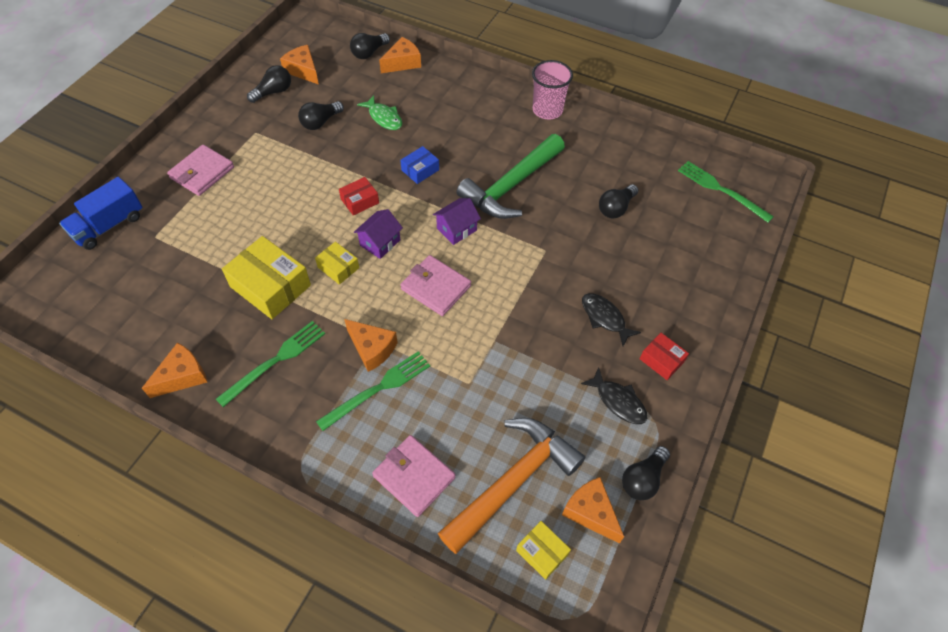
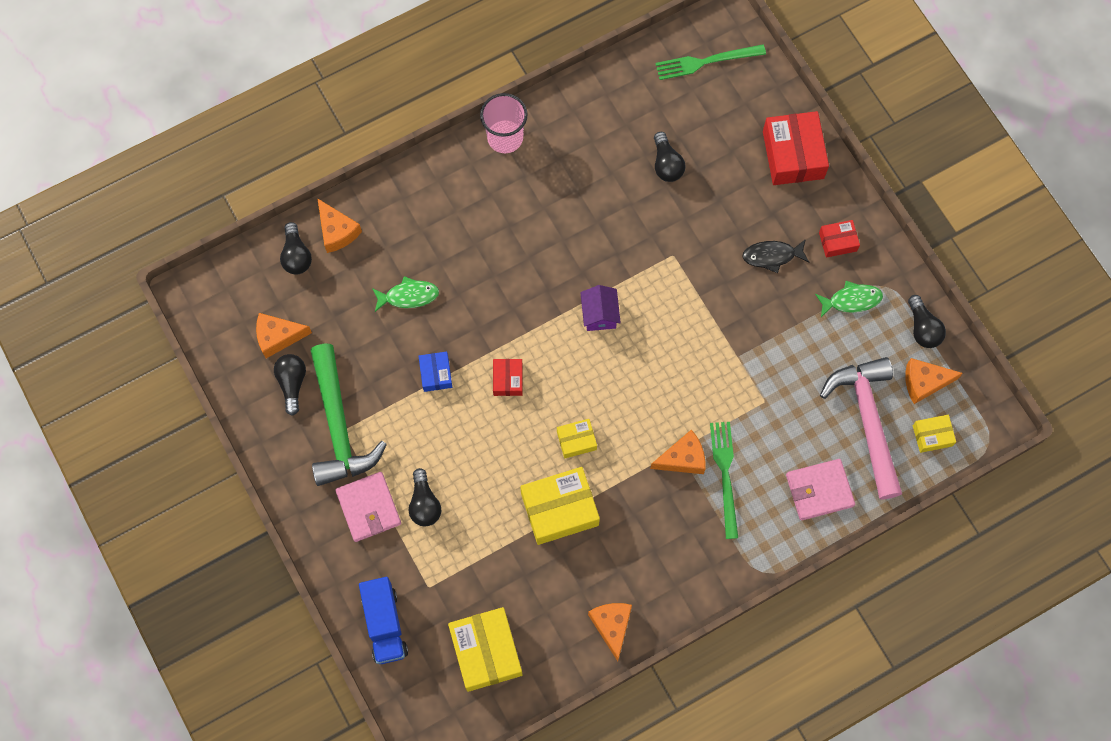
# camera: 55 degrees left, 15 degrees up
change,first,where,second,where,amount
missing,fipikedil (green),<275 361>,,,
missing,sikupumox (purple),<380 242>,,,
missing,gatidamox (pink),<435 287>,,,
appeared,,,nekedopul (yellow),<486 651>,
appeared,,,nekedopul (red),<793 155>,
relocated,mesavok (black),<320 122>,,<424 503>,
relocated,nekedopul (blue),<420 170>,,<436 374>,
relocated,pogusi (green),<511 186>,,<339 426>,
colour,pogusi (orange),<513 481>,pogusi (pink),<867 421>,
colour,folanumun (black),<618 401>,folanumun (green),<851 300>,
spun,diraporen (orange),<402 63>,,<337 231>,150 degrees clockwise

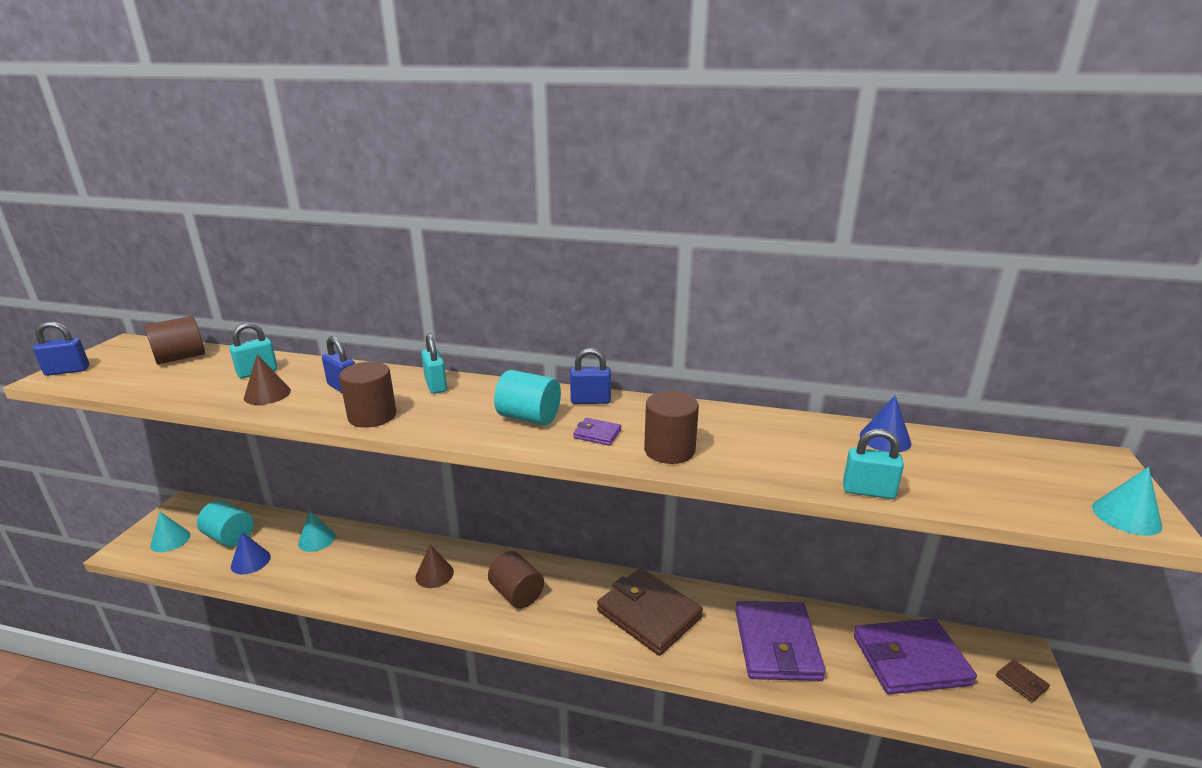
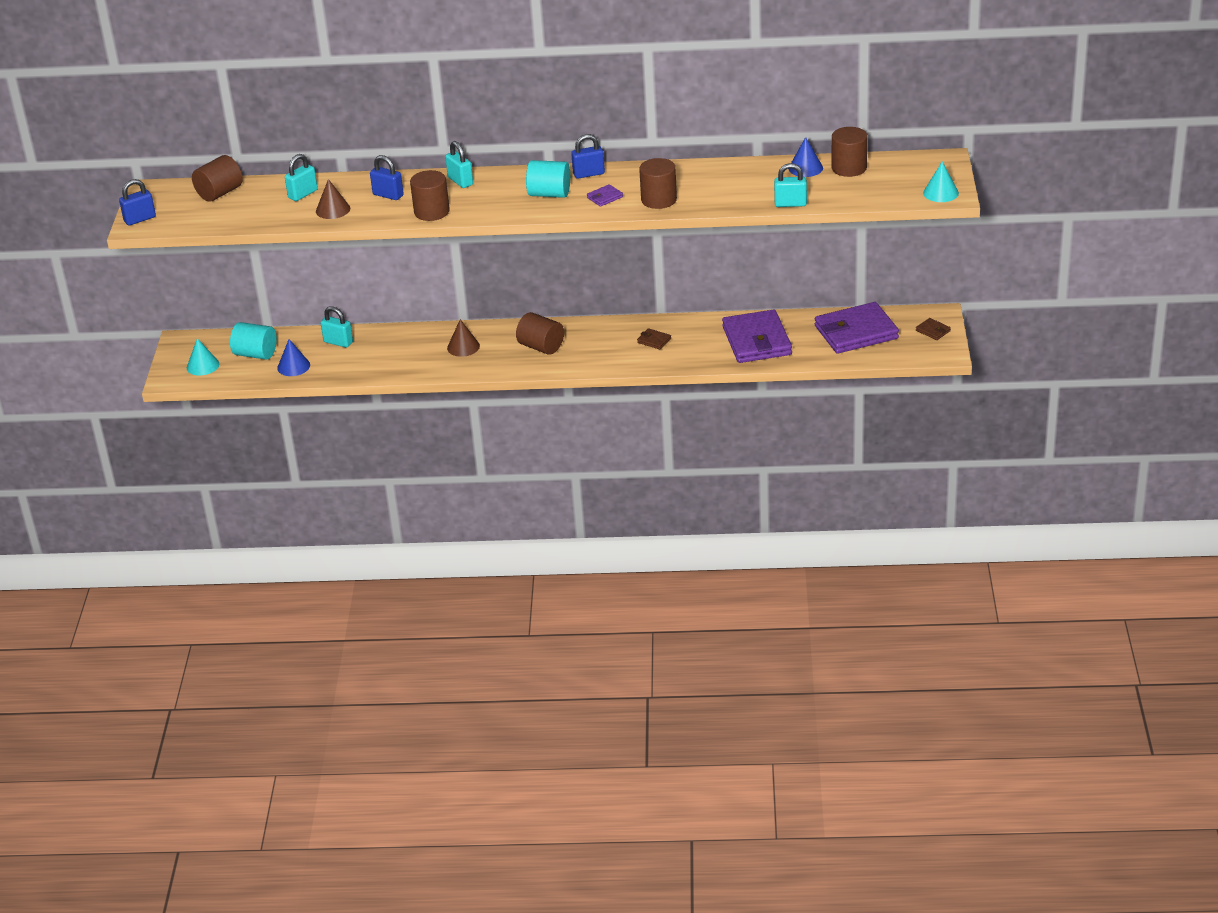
# camera: 10 degrees left, 10 degrees up
change,first,where,second,where,amount
appeared,,,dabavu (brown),<849 168>,
exchanged,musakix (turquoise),<316 539>,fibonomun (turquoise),<338 342>,
spun,gatidamox (purple),<597 434>,,<605 197>,45 degrees counterclockwise
size,gatidamox (brown),<648 614>,,<654 340>,x0.40

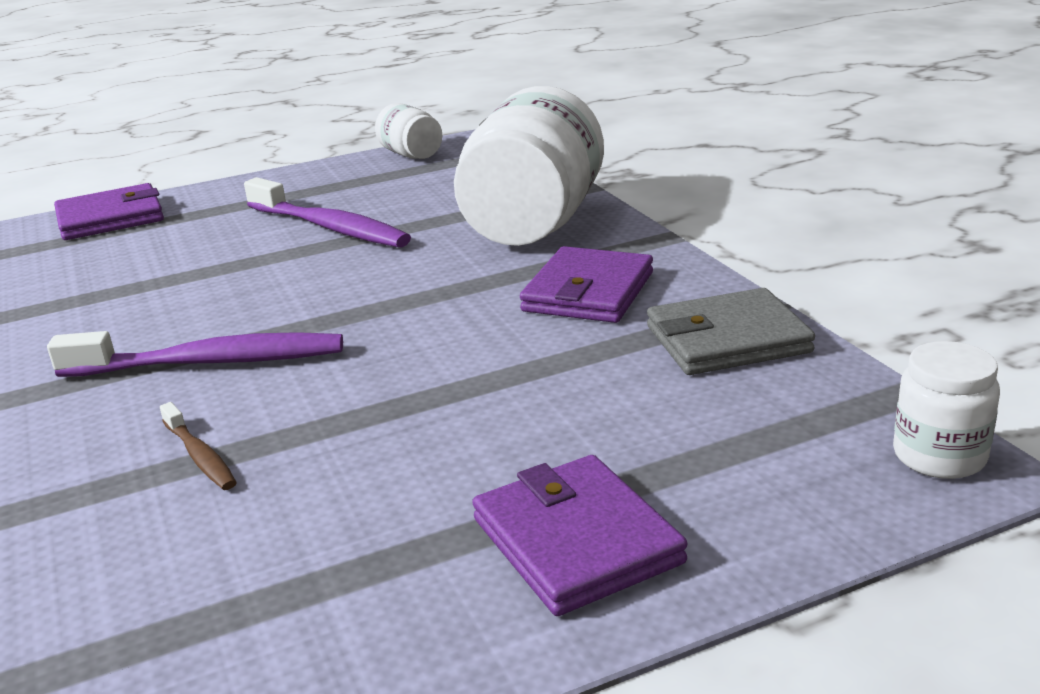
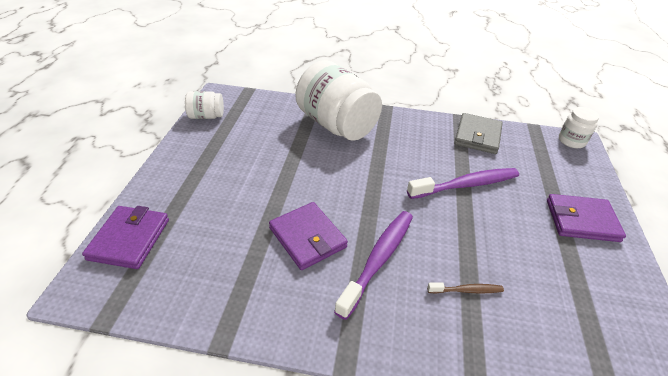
# camera: 60 degrees left, 15 degrees up
change,first,where,second,where,amount
relocated,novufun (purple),<330 228>,,<466 185>,
relocated,gatidamox (purple),<588 292>,,<307 237>,

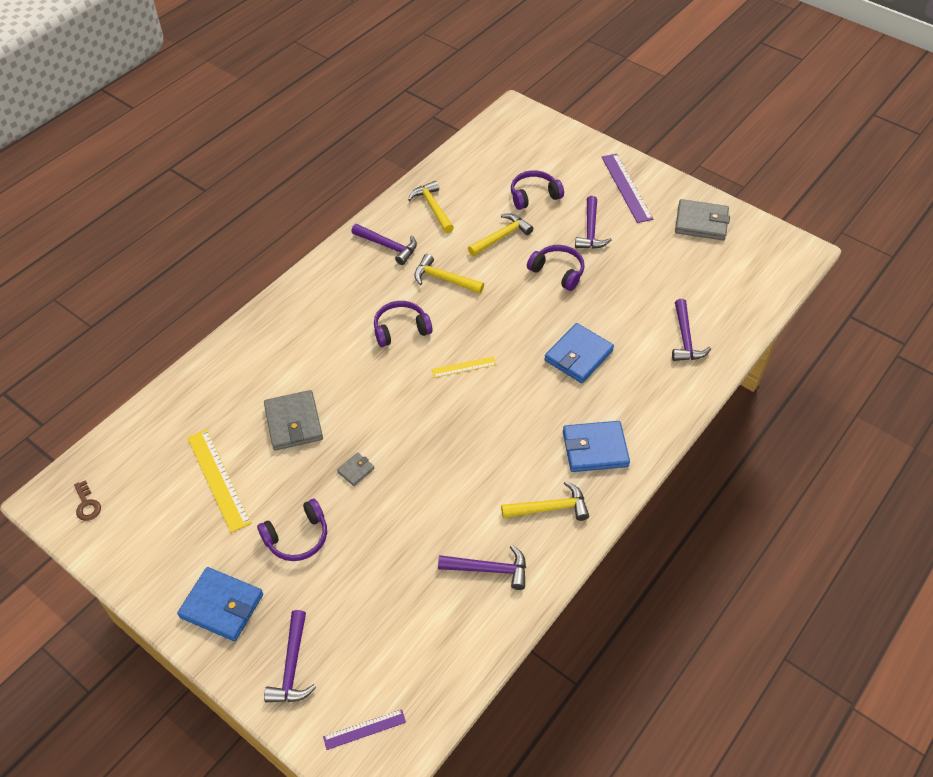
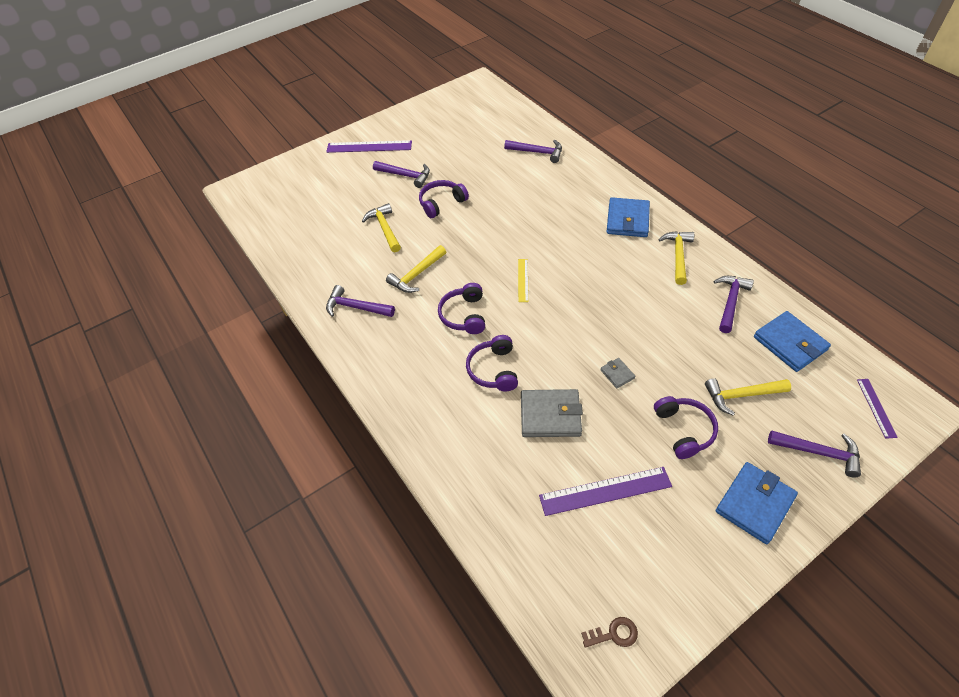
# camera: 70 degrees left, 0 degrees up
change,first,where,second,where,amount
missing,gatidamox (grey),<701 223>,,,
relocated,pogusi (yellow),<432 208>,,<741 395>,
relocated,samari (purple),<534 195>,,<493 370>,
relocated,gatidamox (blue),<578 356>,,<790 343>,
colour,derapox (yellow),<218 479>,derapox (purple),<605 491>,
spun,pogusi (purple),<388 246>,,<356 307>,120 degrees counterclockwise

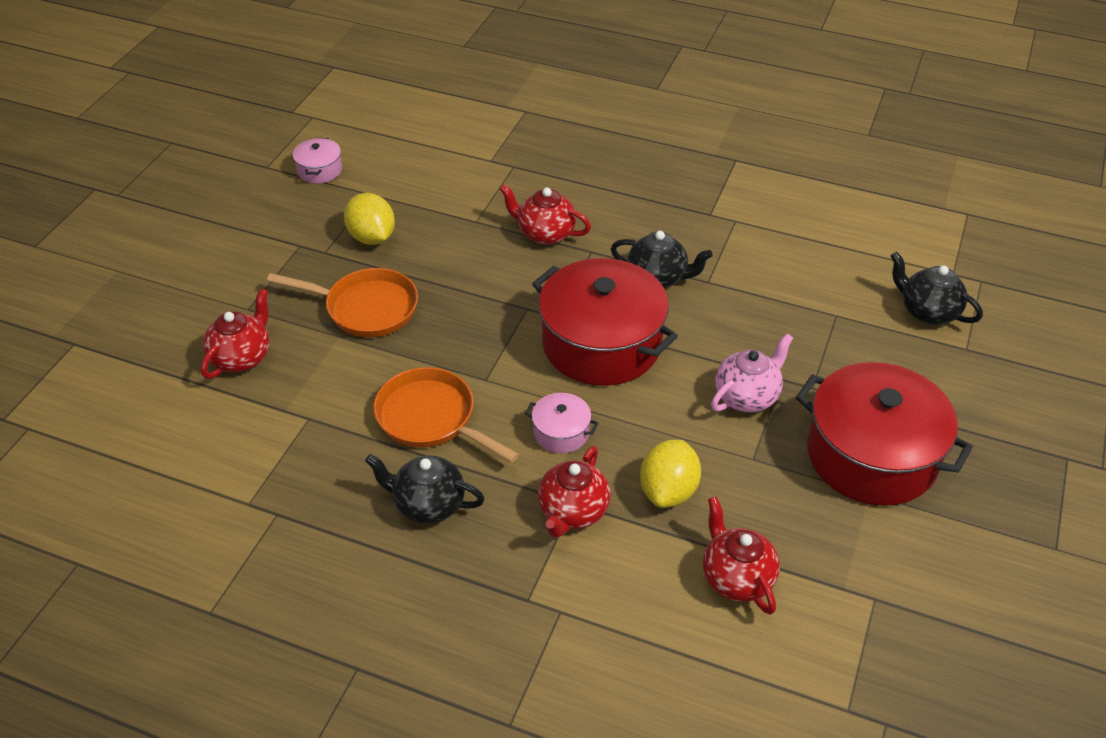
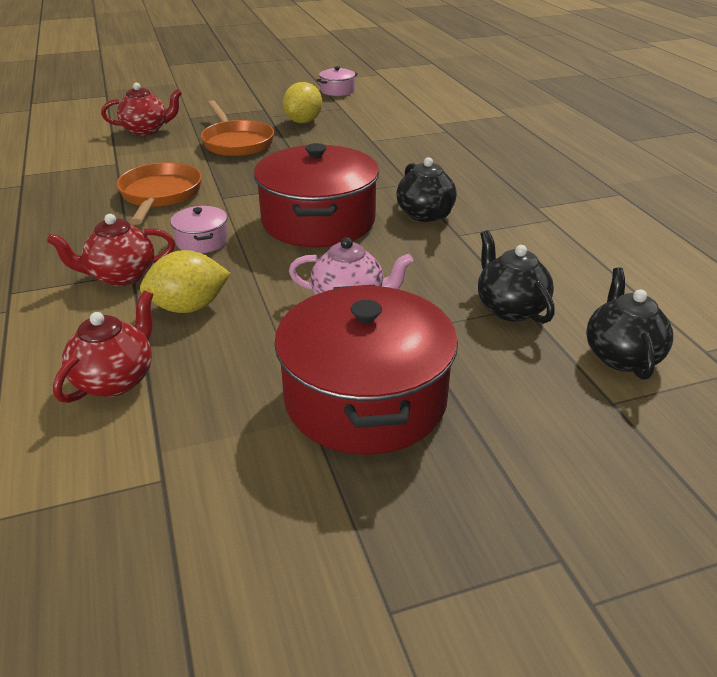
# camera: 50 degrees right, 10 degrees down
change,first,where,second,where,amount
missing,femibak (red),<545 234>,,,
relocated,femibak (black),<428 505>,,<510 308>,

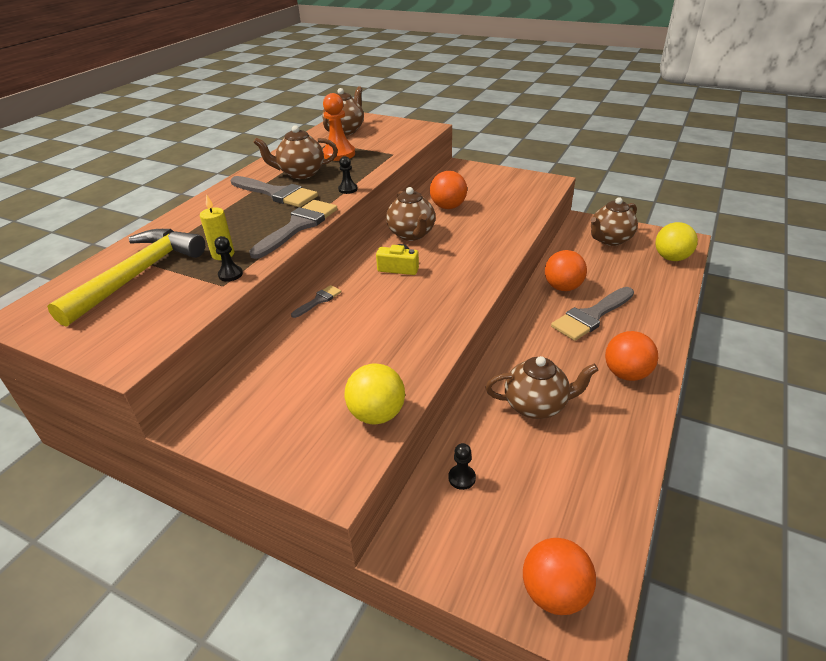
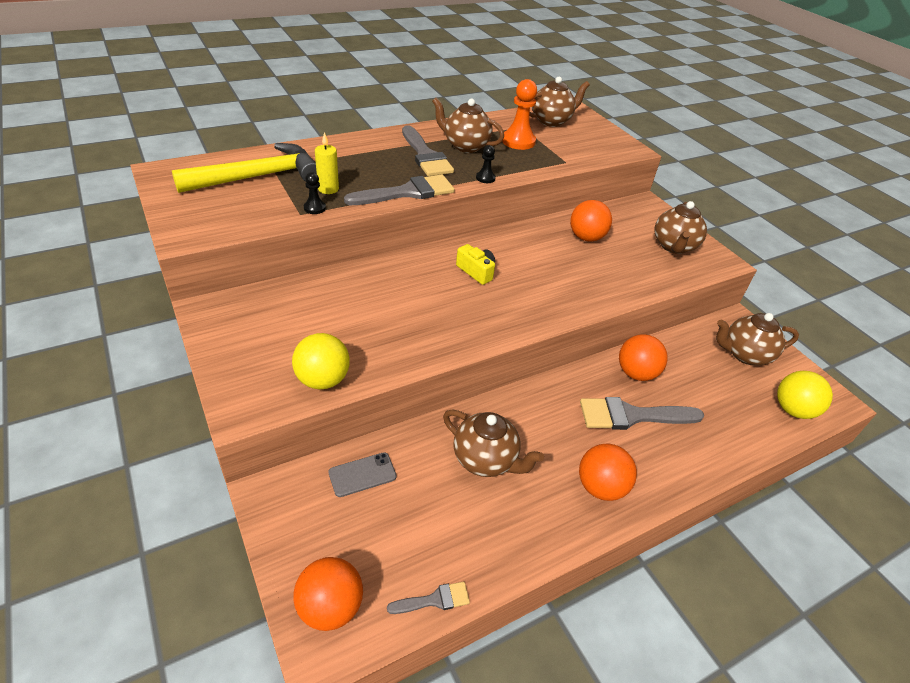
# camera: 30 degrees right, 5 degrees up
change,first,where,second,where,amount
relocated,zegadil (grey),<318 300>,,<434 600>,
relocated,femibak (brown),<412 234>,,<674 247>,
exchanged,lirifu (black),<462 478>,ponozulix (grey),<362 474>,

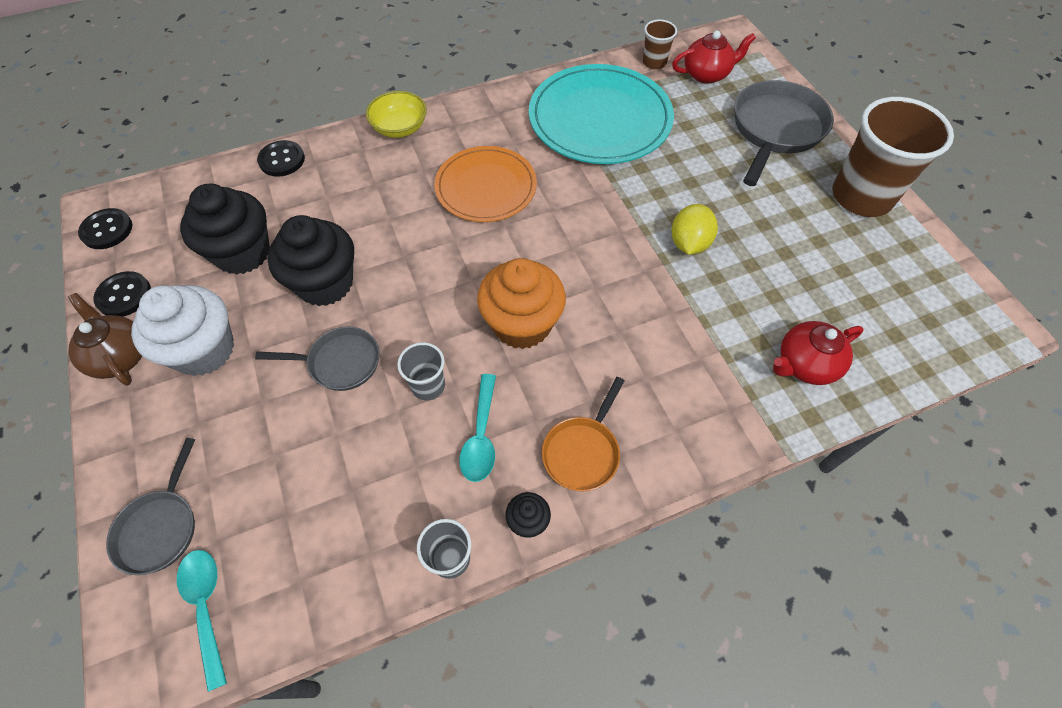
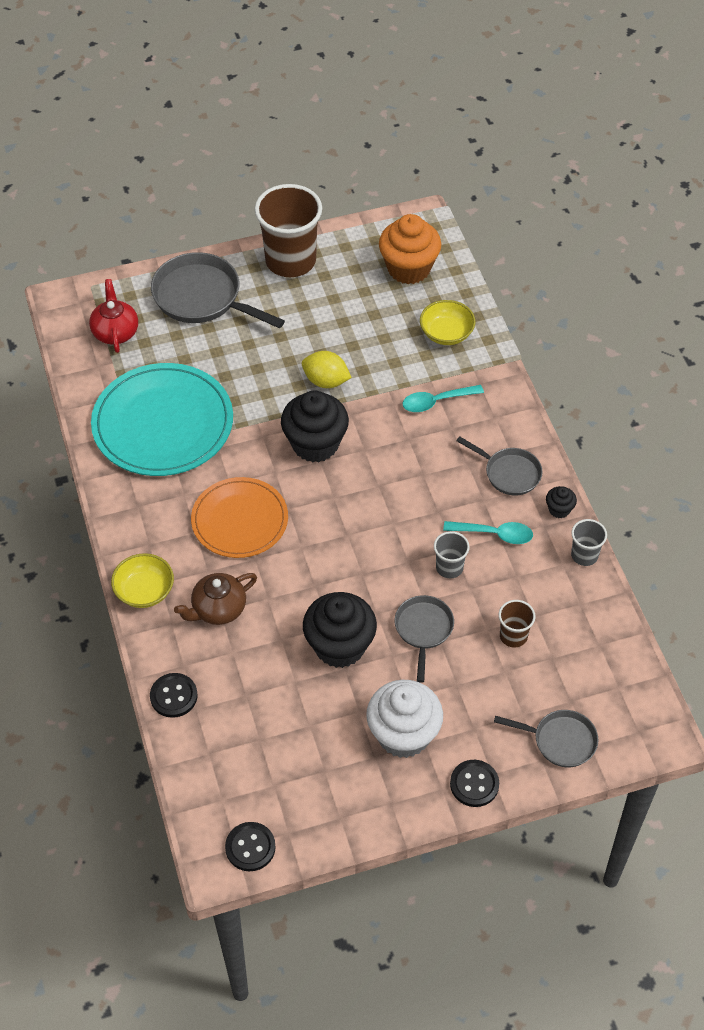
# camera: 85 degrees left, 5 degrees down
change,first,where,second,where,amount
relocated,femibak (brown),<120 356>,,<218 609>,
relocated,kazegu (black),<124 295>,,<474 784>,
relocated,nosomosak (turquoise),<206 607>,,<436 402>,
relocated,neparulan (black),<243 253>,,<315 444>,
relocated,neparulan (orange),<522 324>,,<409 268>,
relocated,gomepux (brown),<654 62>,,<513 636>,
exchanged,femibak (red),<805 364>,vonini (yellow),<446 333>,
colour,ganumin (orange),<582 452>,ganumin (grey),<509 473>,

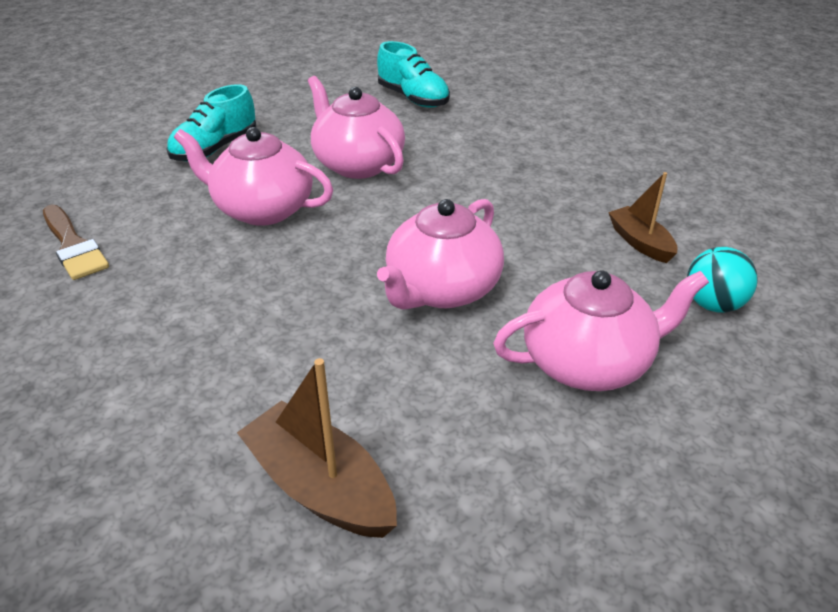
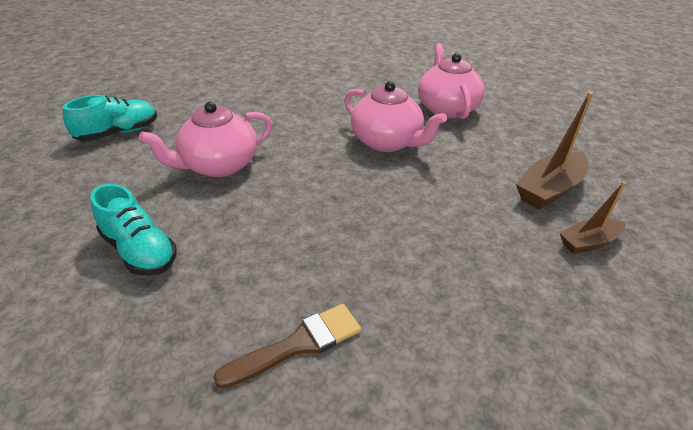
# camera: 85 degrees left, 0 degrees up
change,first,where,second,where,amount
missing,femibak (pink),<262 209>,,,
missing,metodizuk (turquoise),<713 304>,,,
relocated,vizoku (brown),<640 242>,,<588 242>,

